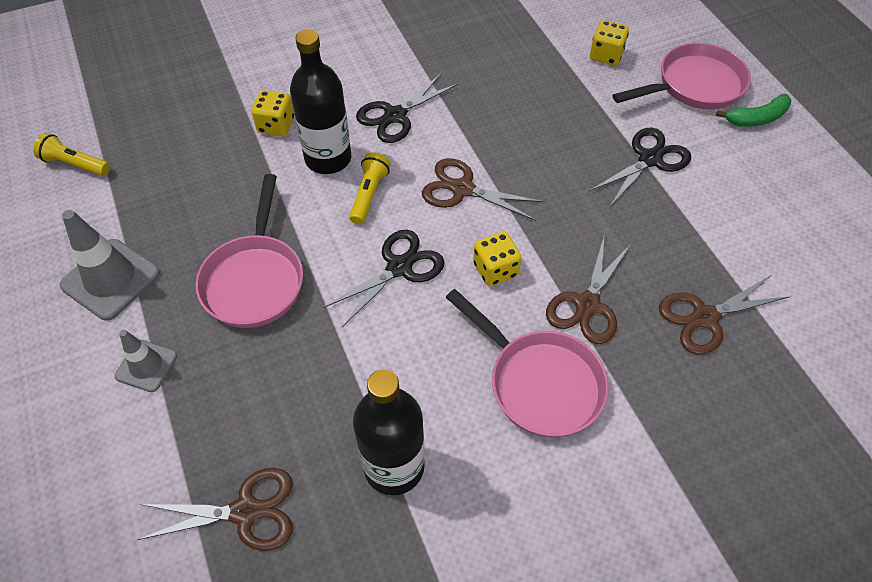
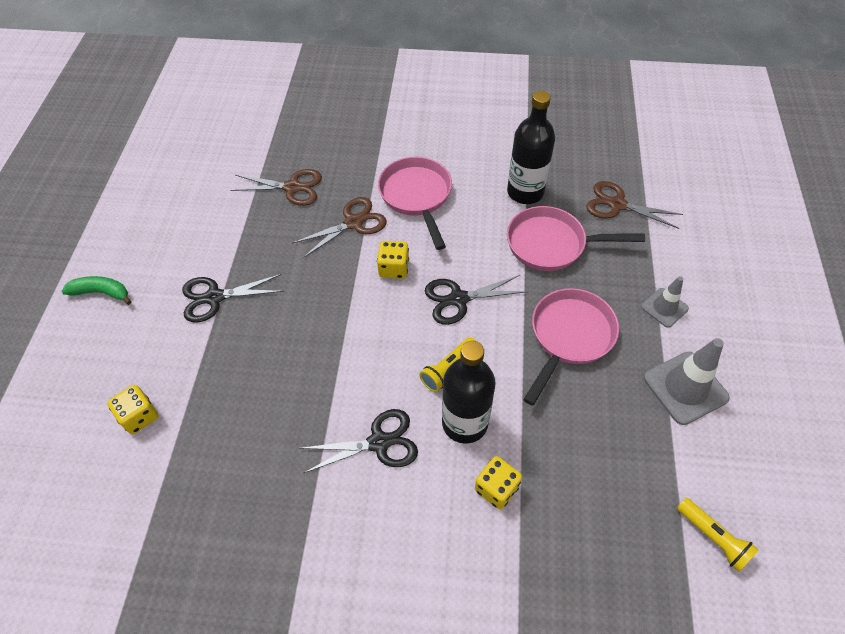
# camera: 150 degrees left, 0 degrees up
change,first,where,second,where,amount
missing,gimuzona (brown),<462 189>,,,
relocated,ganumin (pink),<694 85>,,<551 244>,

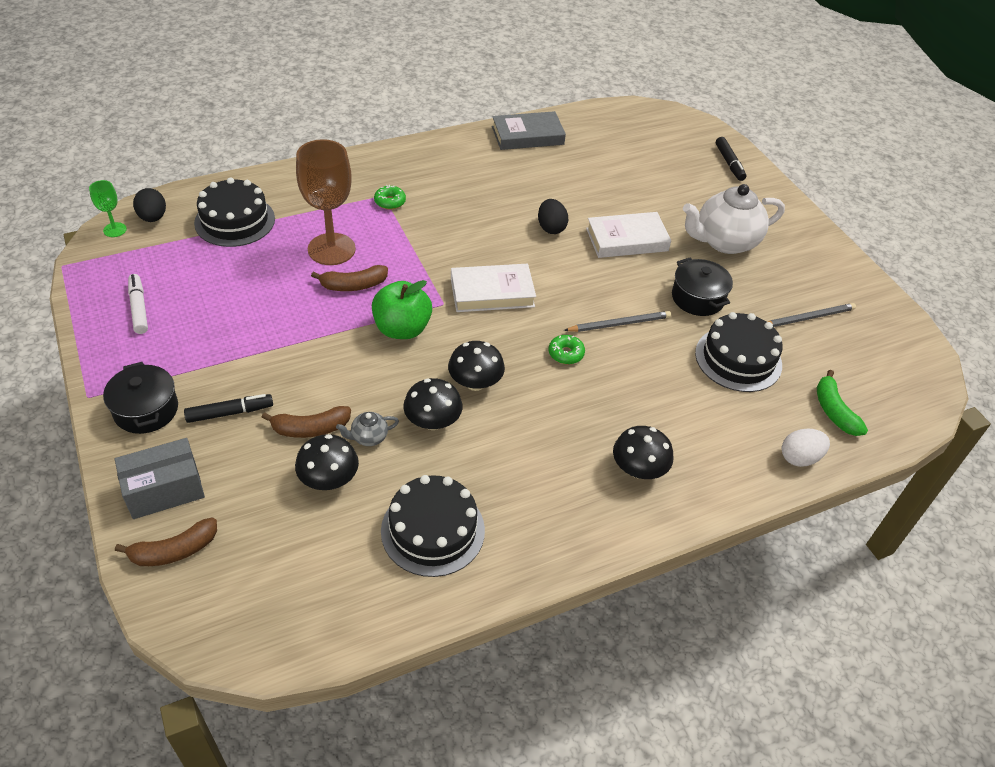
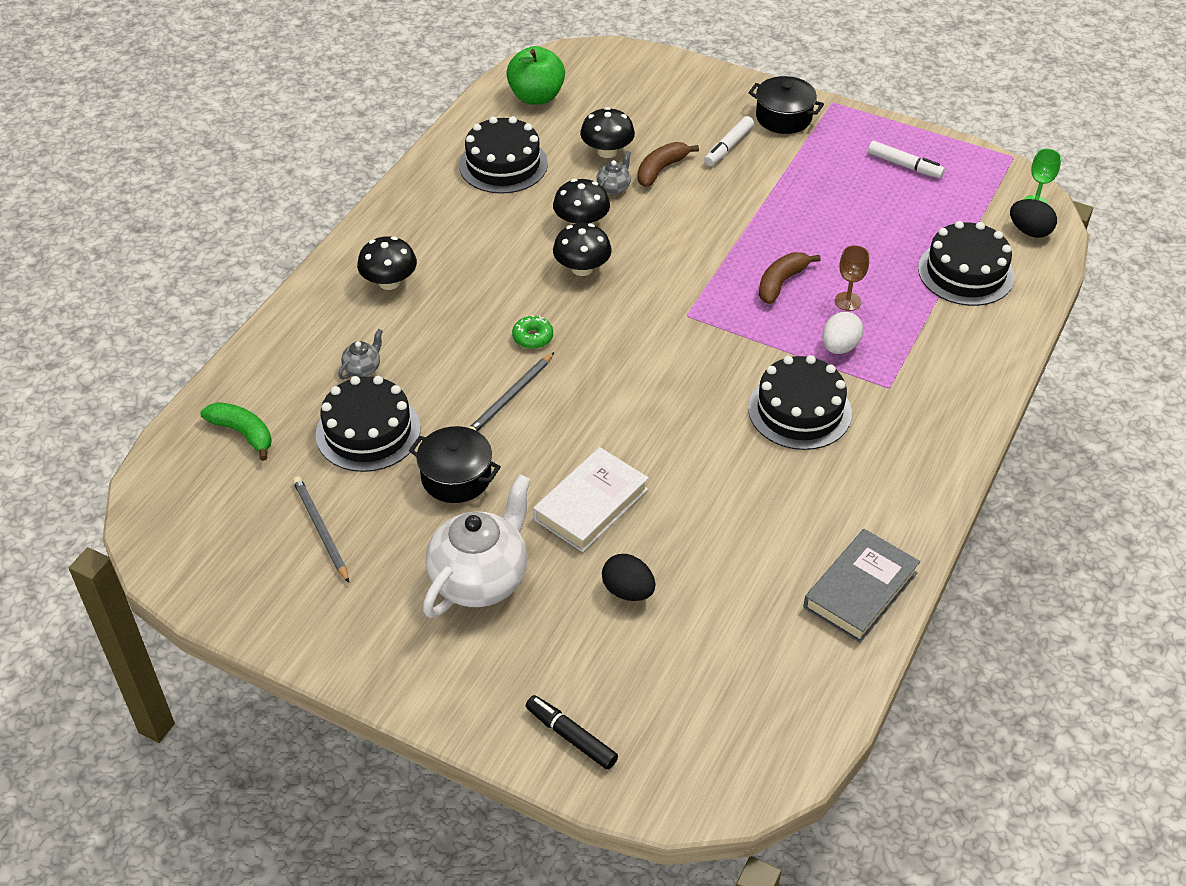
# camera: 145 degrees right, 0 degrees up
change,first,where,second,where,amount
missing,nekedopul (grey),<164 490>,,,
missing,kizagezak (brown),<174 551>,,,
missing,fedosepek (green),<390 202>,,,
missing,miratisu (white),<492 292>,,,
appeared,,,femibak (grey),<363 368>,
appeared,,,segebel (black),<799 410>,
relocated,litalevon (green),<402 329>,,<536 97>,
relocated,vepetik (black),<551 228>,,<628 591>,
relocated,vepetik (white),<799 458>,,<839 347>,
colour,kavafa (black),<230 413>,kavafa (white),<728 147>,
spun,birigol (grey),<808 318>,,<321 529>,120 degrees clockwise
size,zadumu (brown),<331 249>,,<847 301>,x0.47

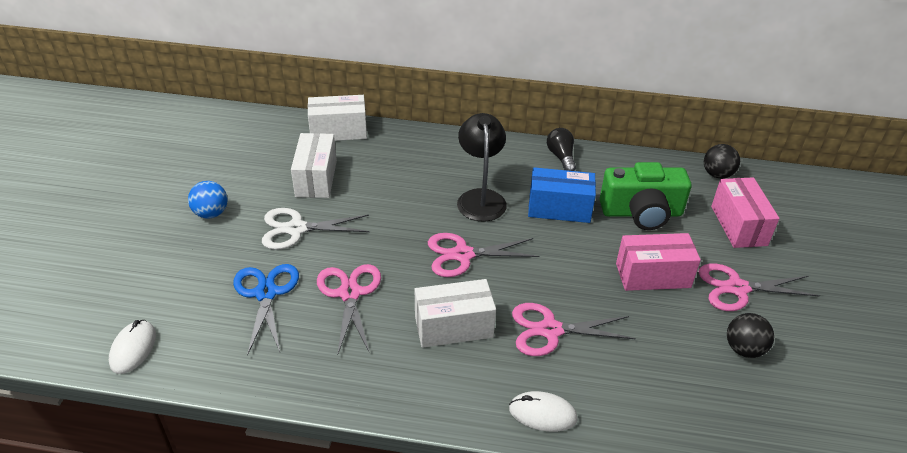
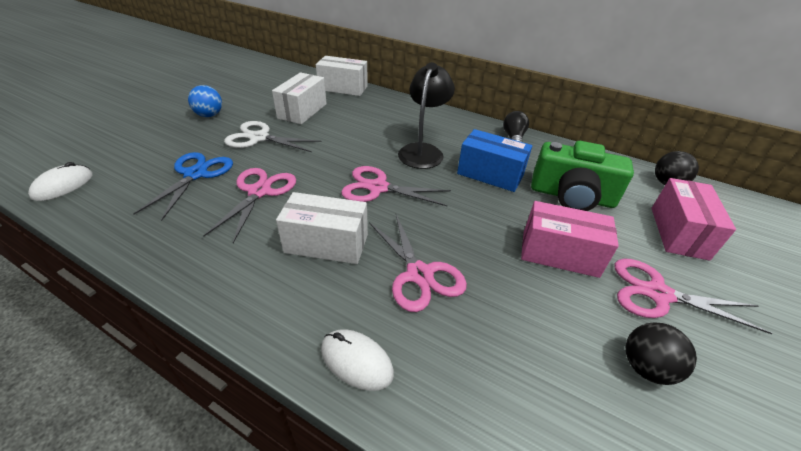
# camera: 20 degrees right, 0 degrees up
change,first,where,second,where,amount
spun,gimuzona (pink),<550 330>,,<419 274>,135 degrees counterclockwise

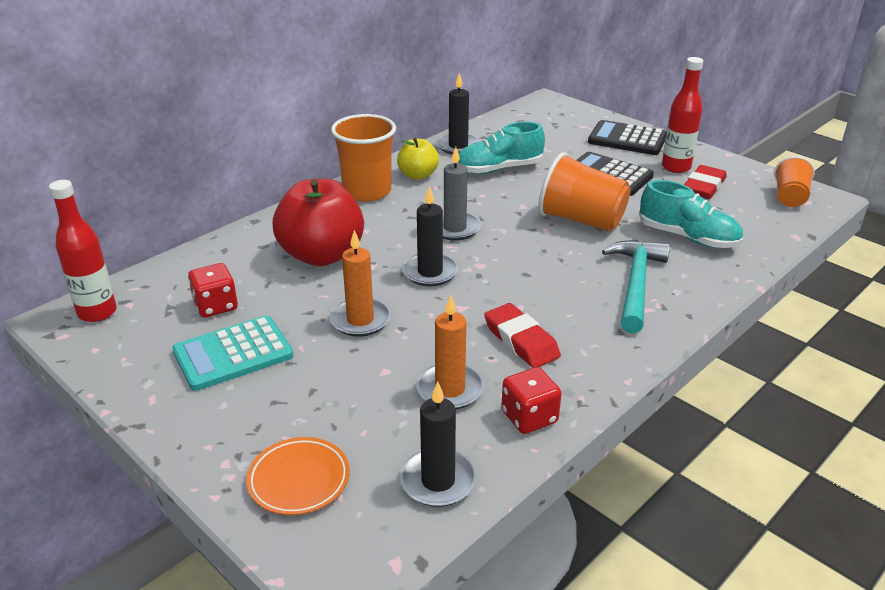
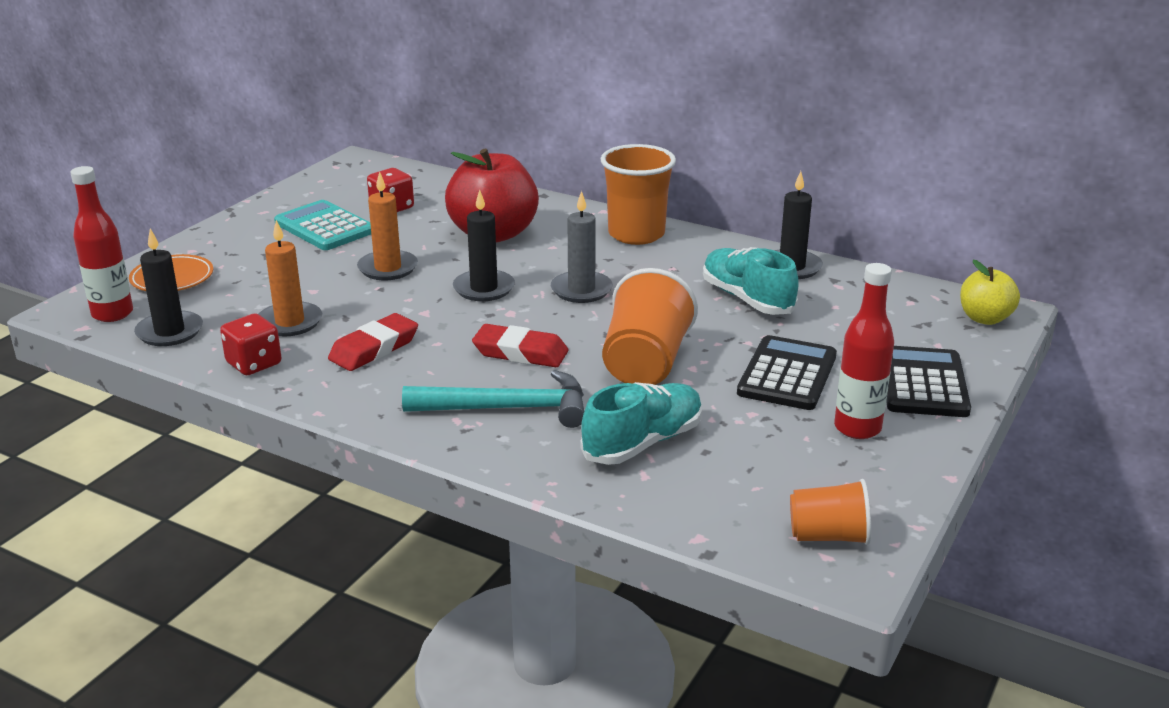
# camera: 75 degrees right, 5 degrees down
change,first,where,second,where,amount
relocated,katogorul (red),<97 312>,,<112 314>,
relocated,litalevon (yellow),<418 175>,,<984 318>,
relocated,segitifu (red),<703 187>,,<520 352>,
spun,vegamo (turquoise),<688 237>,,<643 443>,150 degrees counterclockwise

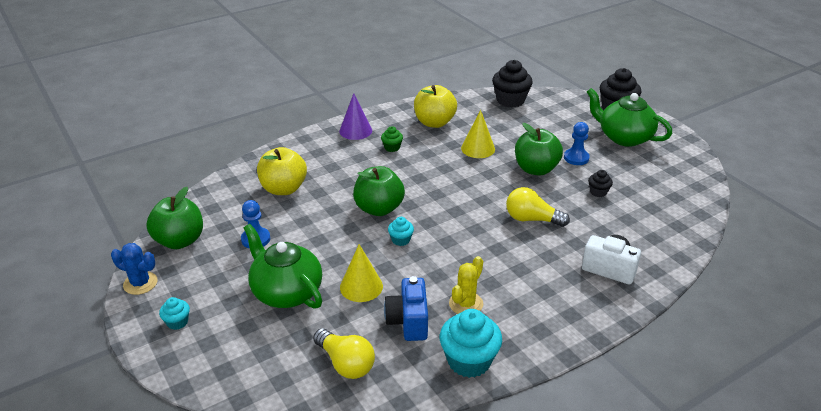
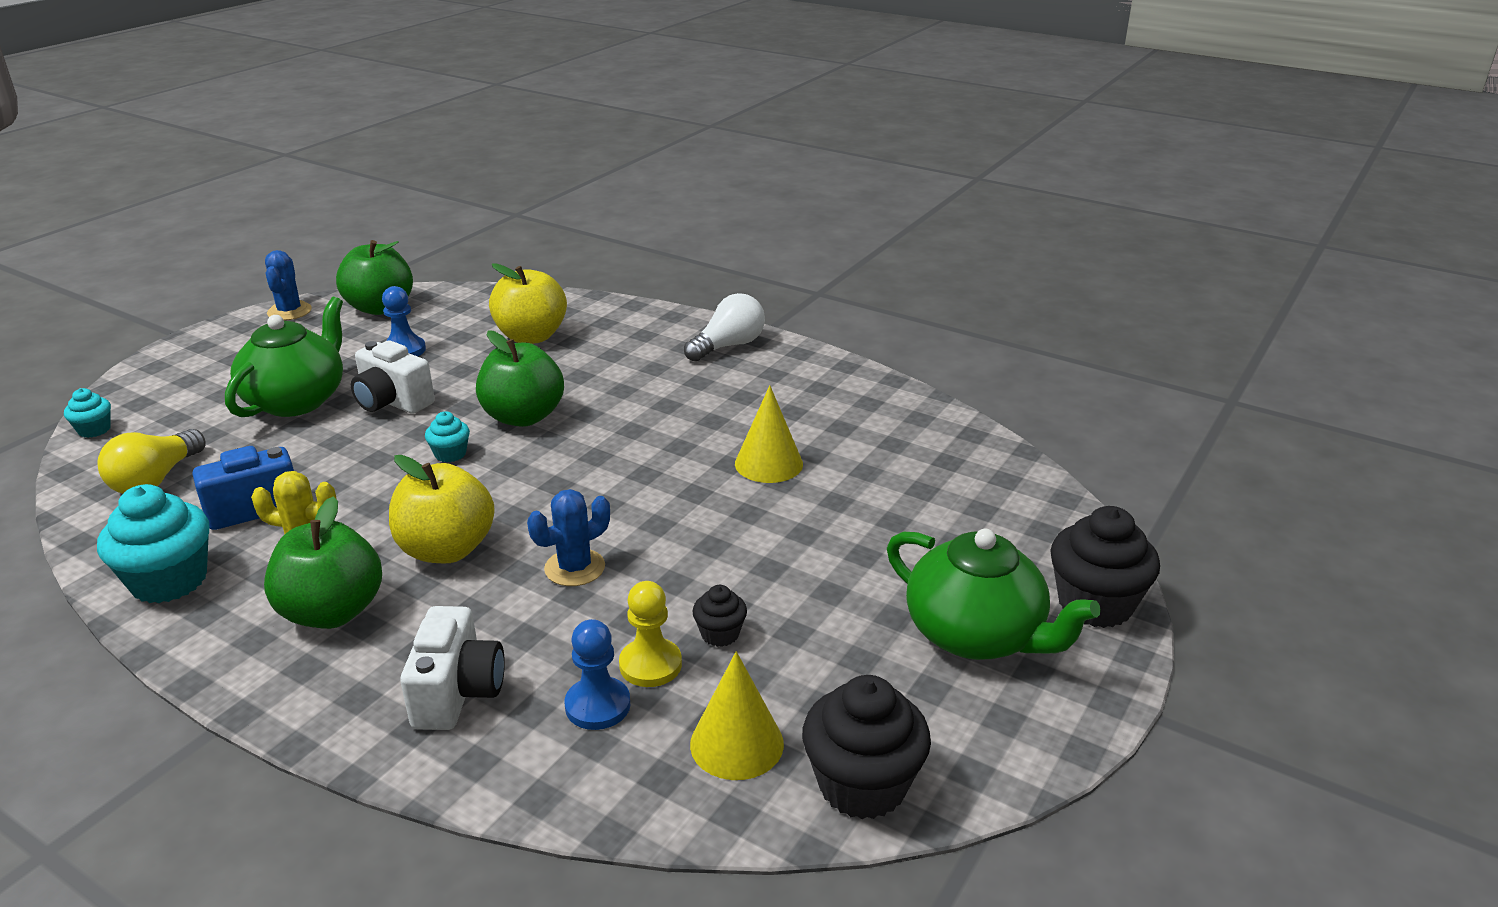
# camera: 65 degrees right, 5 degrees down
change,first,where,second,where,amount
missing,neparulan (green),<392 147>,,,
appeared,,,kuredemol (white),<392 402>,
appeared,,,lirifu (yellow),<650 665>,
relocated,neparulan (turquoise),<177 322>,,<94 430>,
relocated,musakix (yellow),<361 286>,,<736 744>,
relocated,litalevon (yellow),<434 122>,,<446 549>,
relocated,neparulan (black),<510 100>,,<862 785>,
relocated,litalevon (green),<536 169>,,<332 612>,
relocated,lirifu (blue),<576 158>,,<598 705>,
exchanged,musakix (purple),<355 130>,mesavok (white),<728 346>,
exchanged,mesavok (yellow),<532 219>,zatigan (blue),<575 568>,
spun,femibak (green),<624 137>,,<976 635>,120 degrees clockwise

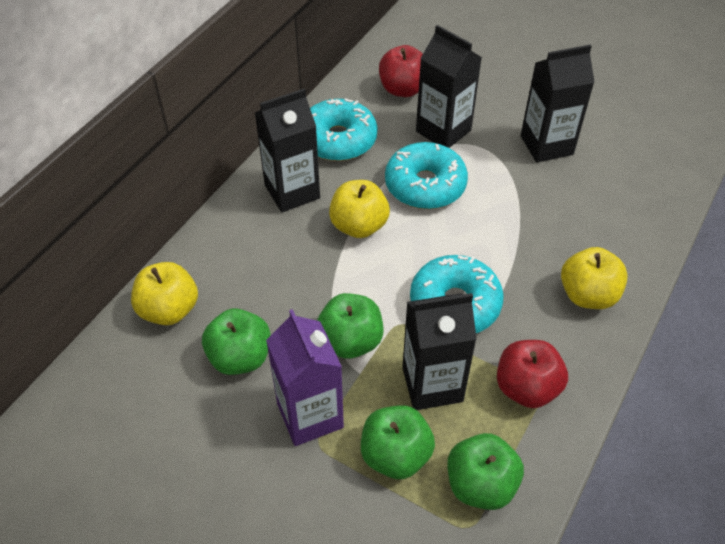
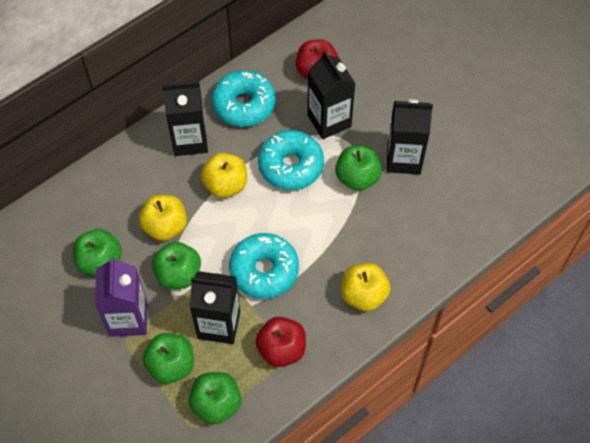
# camera: 20 degrees right, 10 degrees up
change,first,where,second,where,amount
appeared,,,litalevon (green),<357 177>,
relocated,litalevon (yellow),<169 310>,,<165 226>,

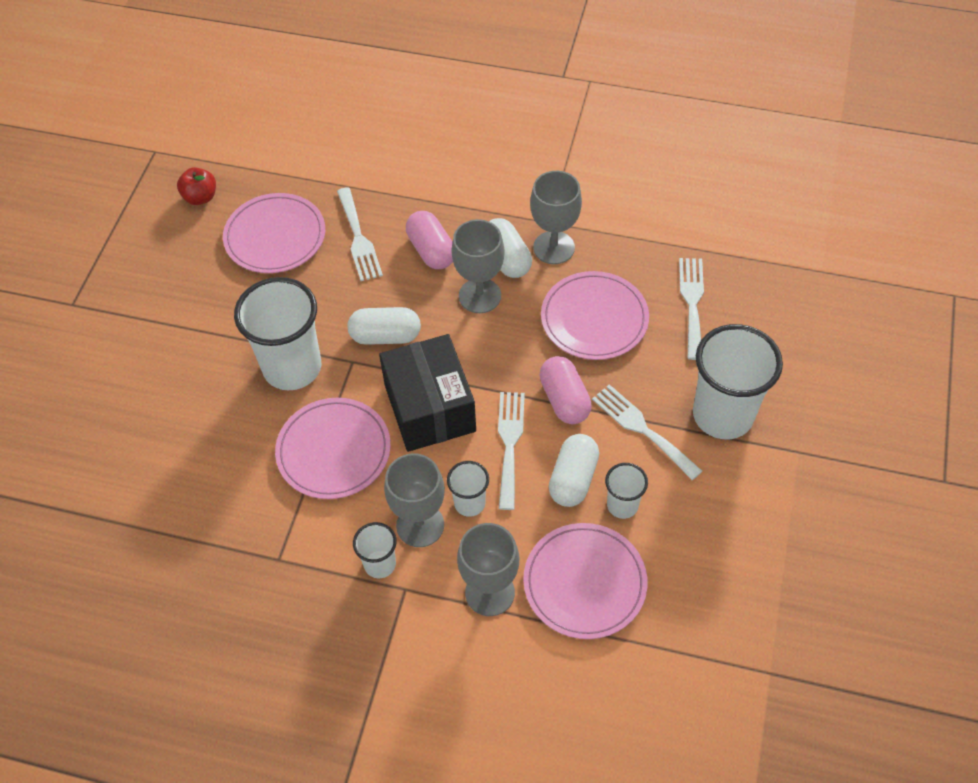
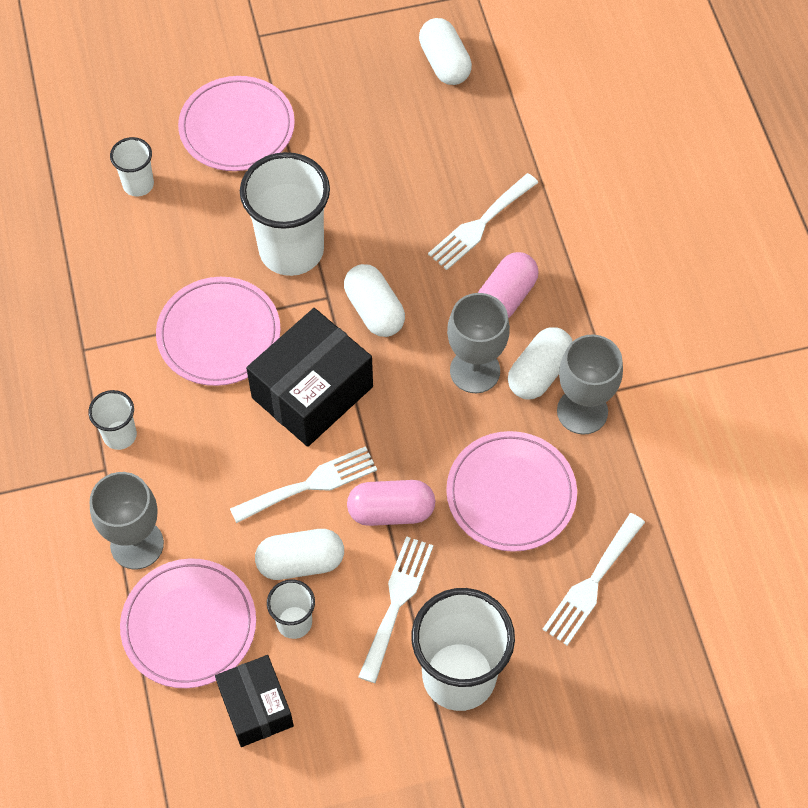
# camera: 60 degrees right, 5 degrees up
change,first,where,second,where,amount
missing,zadumu (grey),<420 525>,,,
appeared,,,nekedopul (black),<256 707>,
relocated,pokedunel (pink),<275 236>,,<237 127>,
relocated,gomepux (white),<469 503>,,<138 184>,
exchanged,litalevon (red),<200 197>,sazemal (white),<444 63>,
spun,sazemal (pink),<564 399>,,<391 511>,45 degrees clockwise
spun,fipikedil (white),<692 303>,,<592 583>,150 degrees clockwise

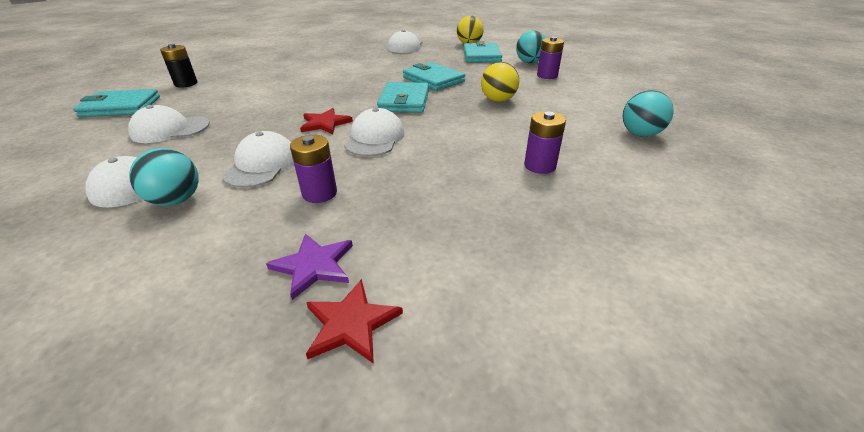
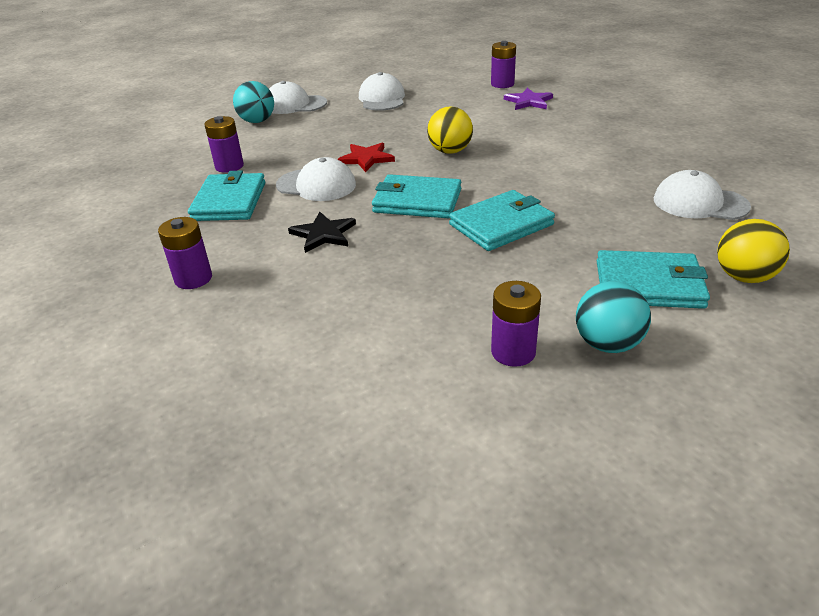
# camera: 100 degrees right, 0 degrees up
change,first,where,second,where,amount
missing,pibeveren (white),<262 165>,,,
missing,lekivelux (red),<351 323>,,,
missing,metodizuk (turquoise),<640 134>,,,
appeared,,,lekivelux (black),<323 234>,
relocated,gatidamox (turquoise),<120 107>,,<229 201>,
relocated,lekivelux (purple),<314 266>,,<528 101>,
relocated,metodizuk (yellow),<498 100>,,<450 151>,
colour,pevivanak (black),<186 84>,pevivanak (purple),<502 84>,

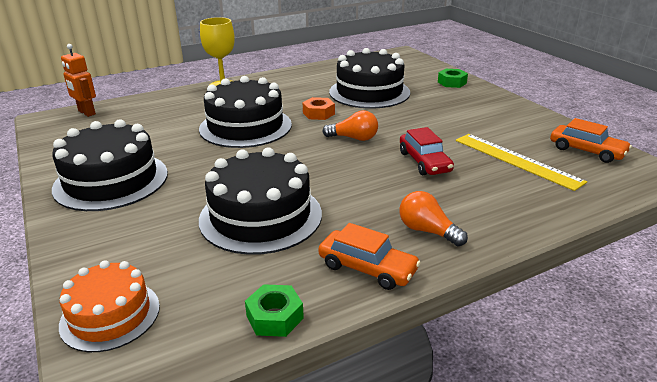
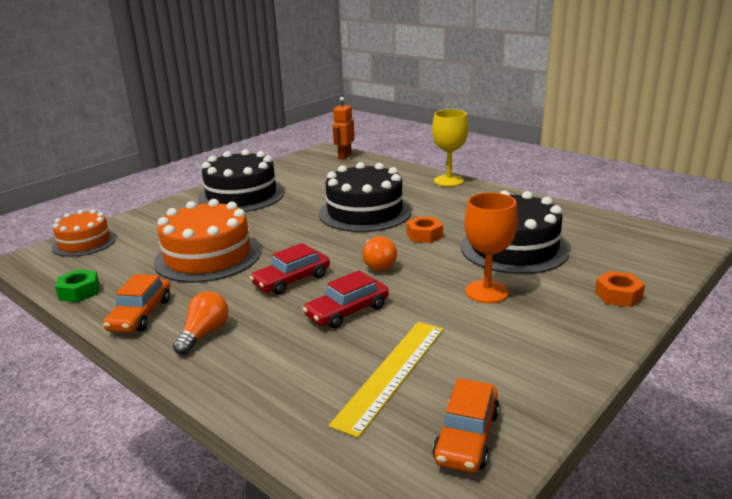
# camera: 70 degrees right, 5 degrees down
change,first,where,second,where,amount
appeared,,,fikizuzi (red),<291 280>,
appeared,,,zadumu (orange),<486 292>,
colour,segebel (black),<261 216>,segebel (orange),<208 256>,
colour,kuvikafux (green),<452 82>,kuvikafux (orange),<618 295>,

